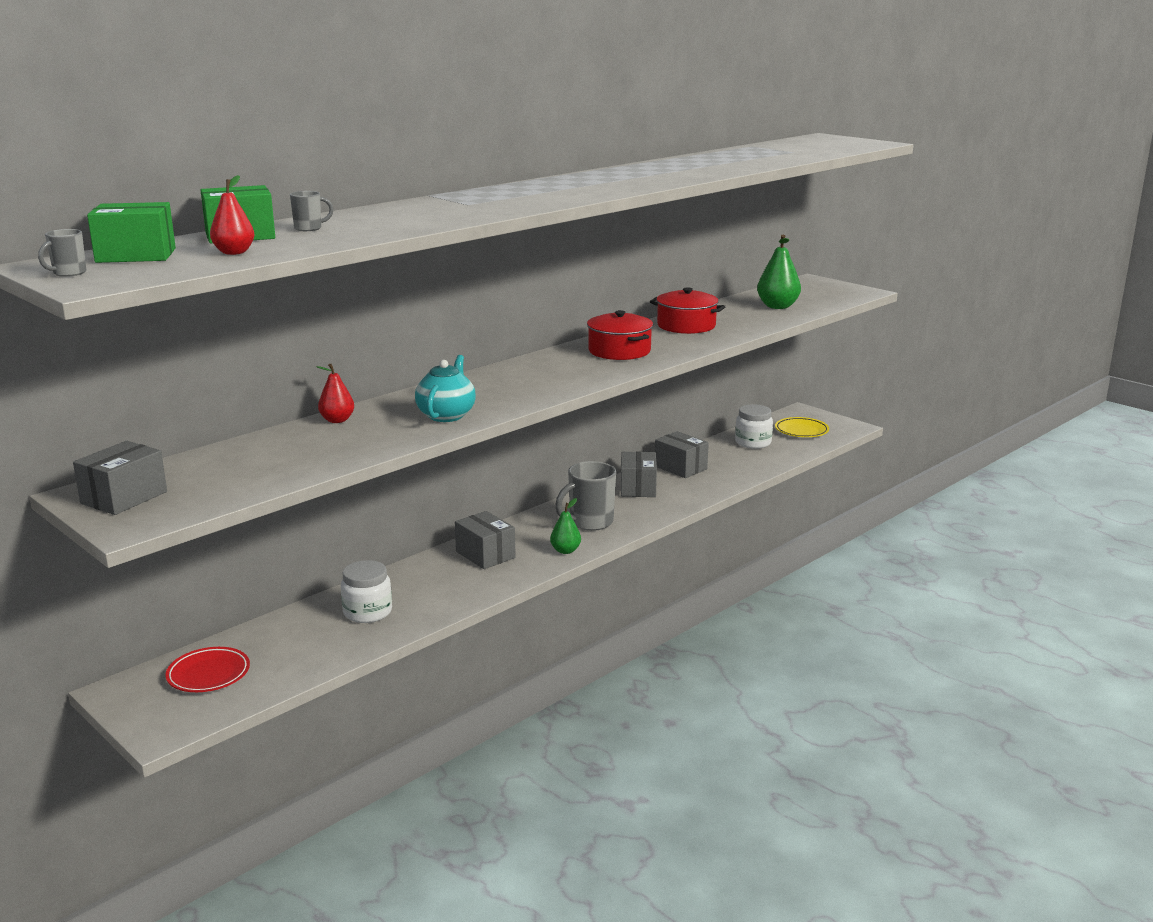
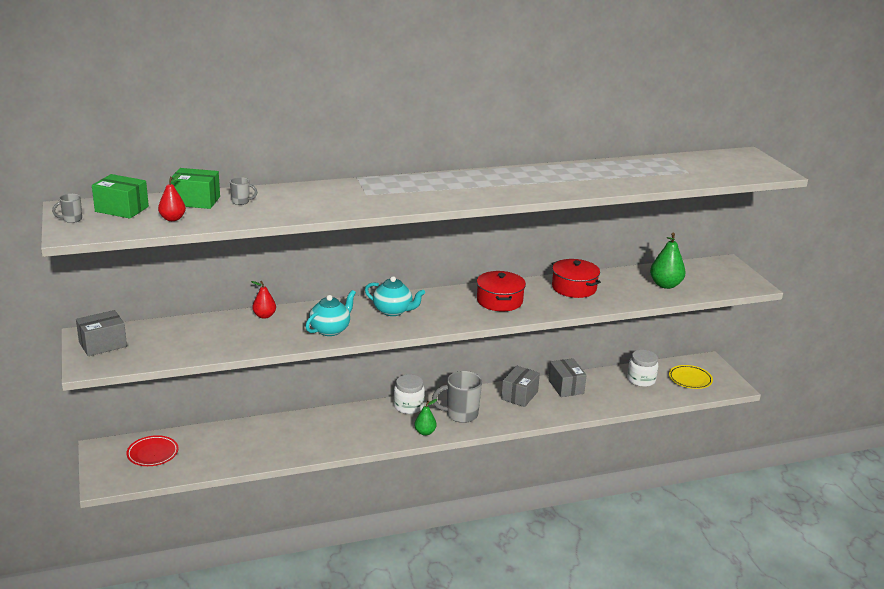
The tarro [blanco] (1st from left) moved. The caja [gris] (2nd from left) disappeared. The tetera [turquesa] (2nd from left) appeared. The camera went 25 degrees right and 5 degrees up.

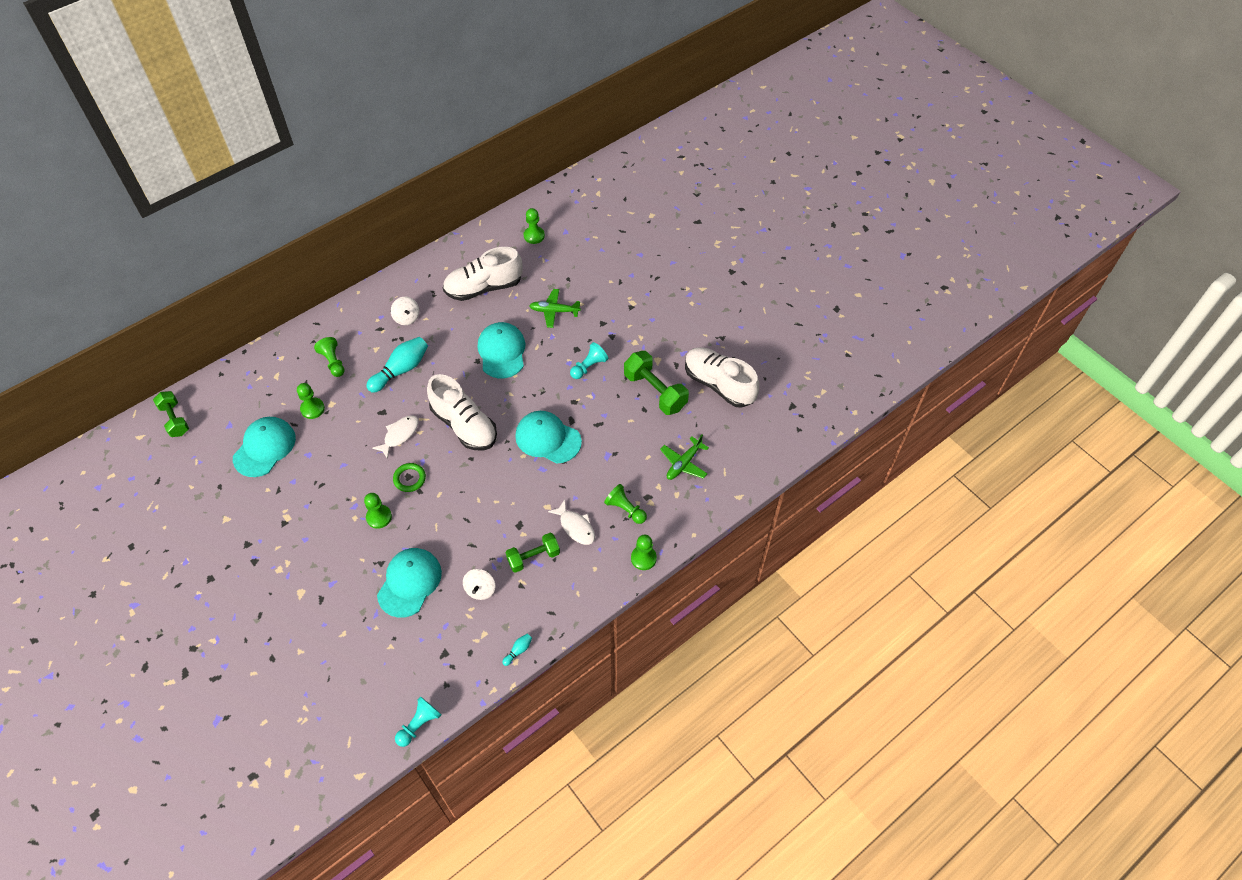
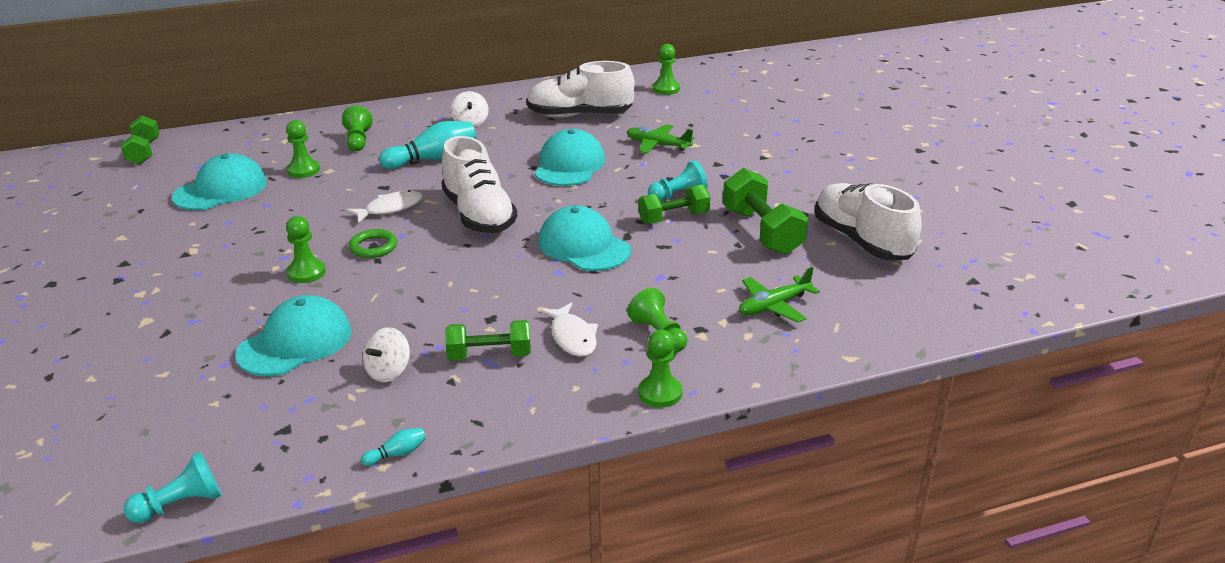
The mancuerna [verde] (3rd from left) appeared. The camera went 20 degrees right and 25 degrees down.

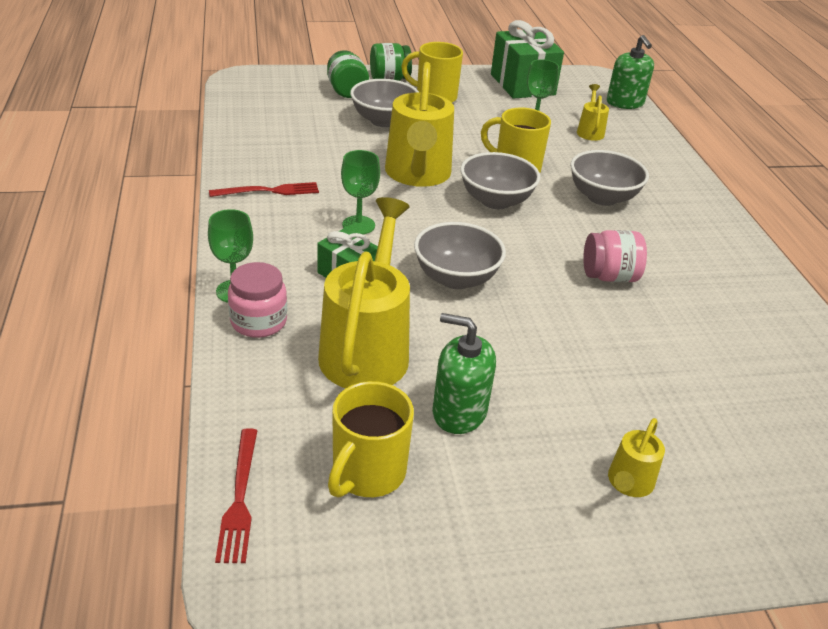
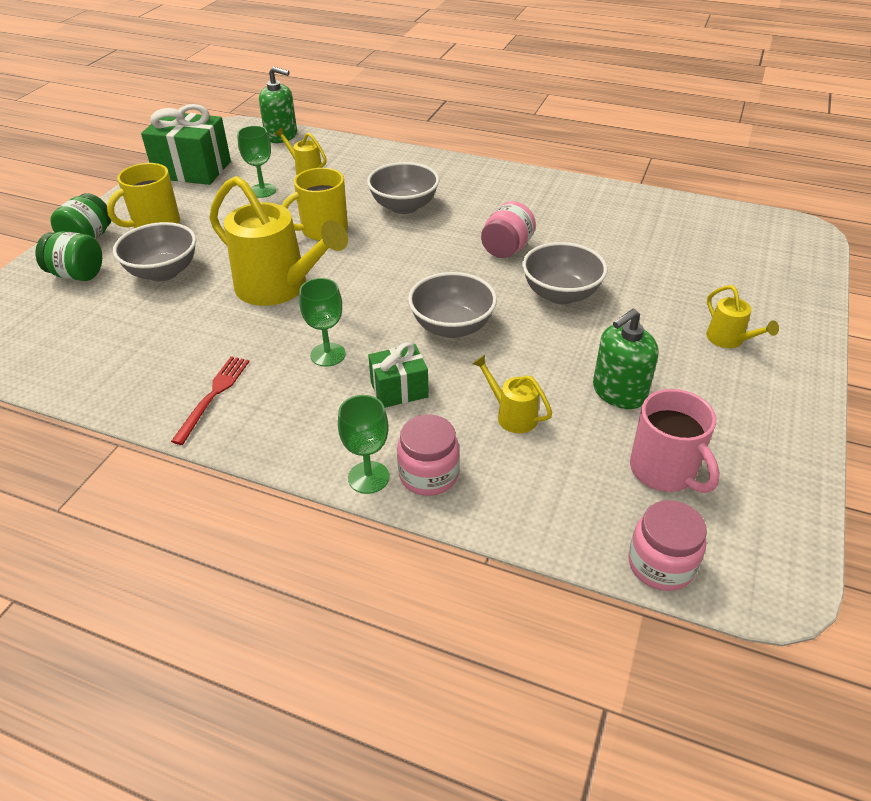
The tenedor [rojo] (1st from left) was replaced by the tarro [rosa] (3rd from left). The regadera [amarillo] (1st from left in the first image) changed to 0.46 times the size. The taza [amarillo] (1st from left) became the taza [rosa]. The cuenco [gris] (3rd from left in the first image) moved. The camera went 55 degrees left and 5 degrees up.

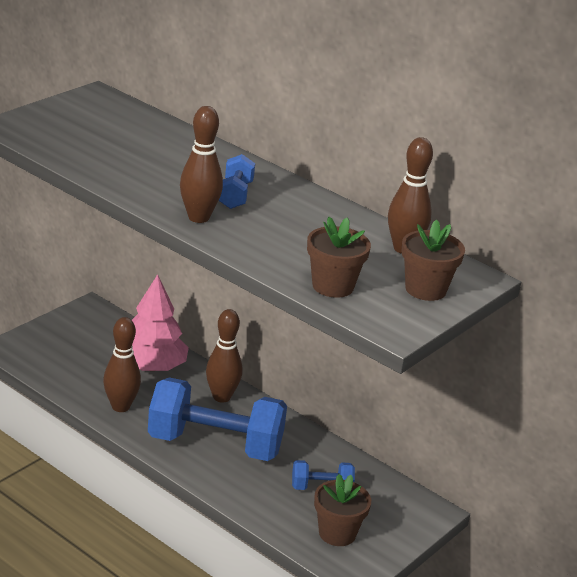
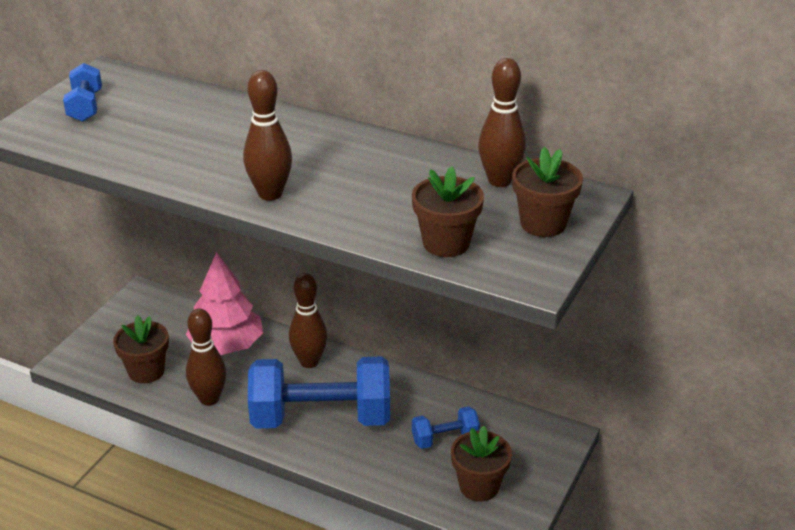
The mancuerna [azul] (2nd from left in the first image) moved. The maceta [marrón] (1st from left) appeared. The camera went 10 degrees left and 5 degrees up.

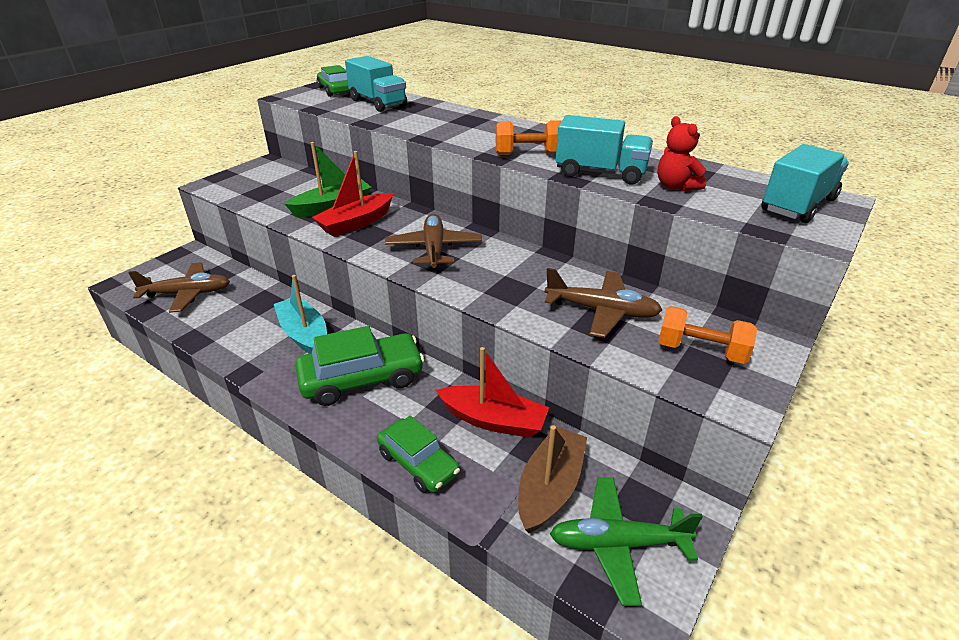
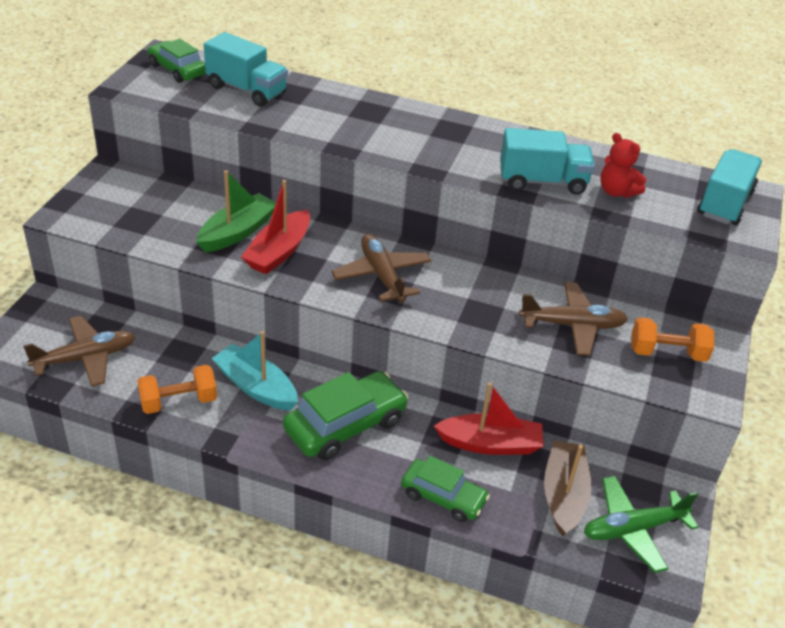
The mancuerna [naranja] (1st from left) moved. The camera went 20 degrees left and 5 degrees up.

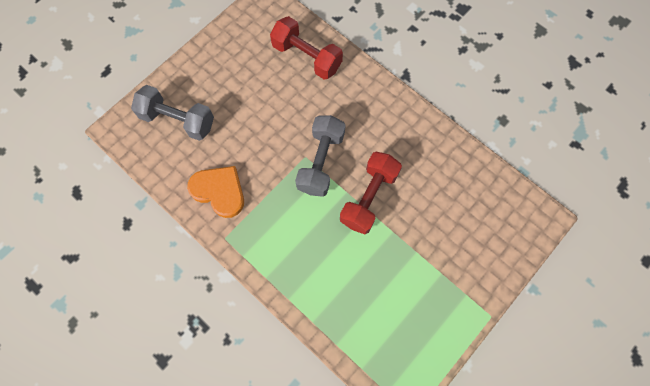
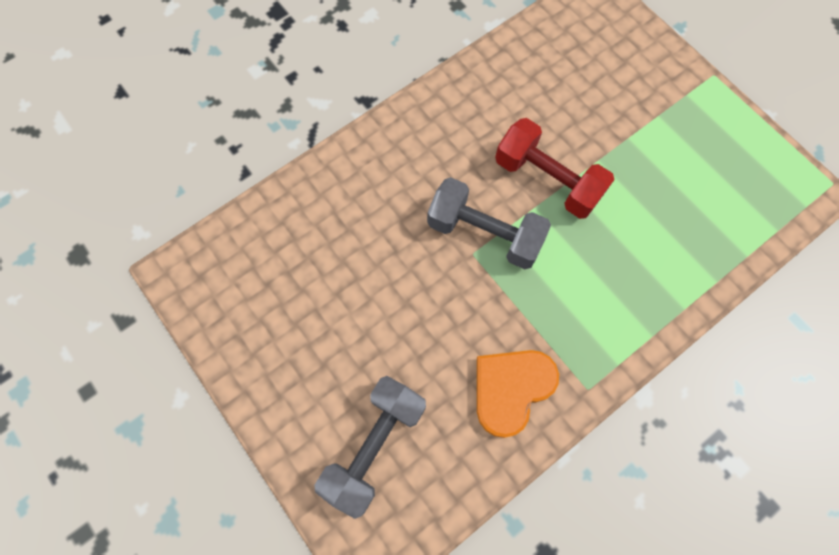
The mancuerna [rojo] (1st from left) disappeared. The camera went 80 degrees left and 0 degrees up.

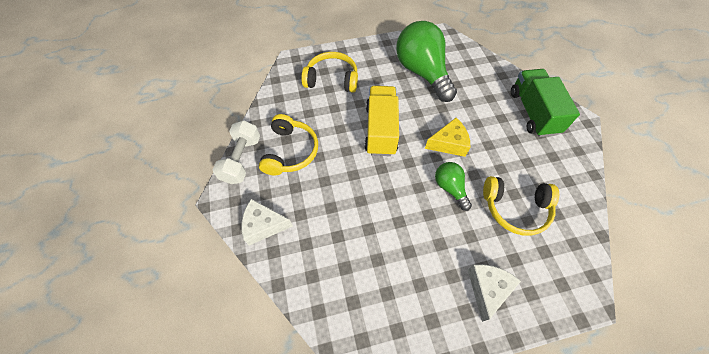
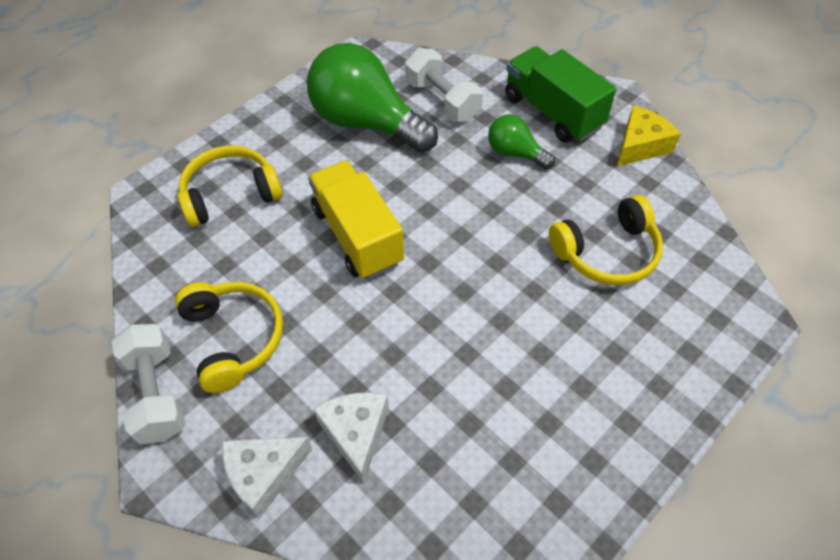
The queso [amarillo] moved. The bombilla [verde] (2nd from left) moved. The queso [blanco] (2nd from left) moved. The mancuerna [blanco] (2nd from left) appeared. The camera went 30 degrees left and 5 degrees down.

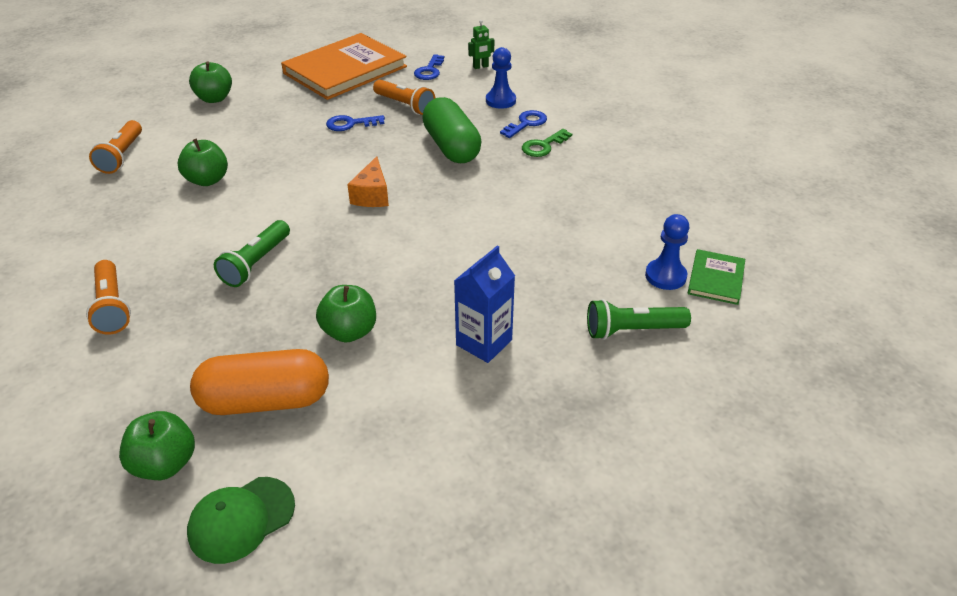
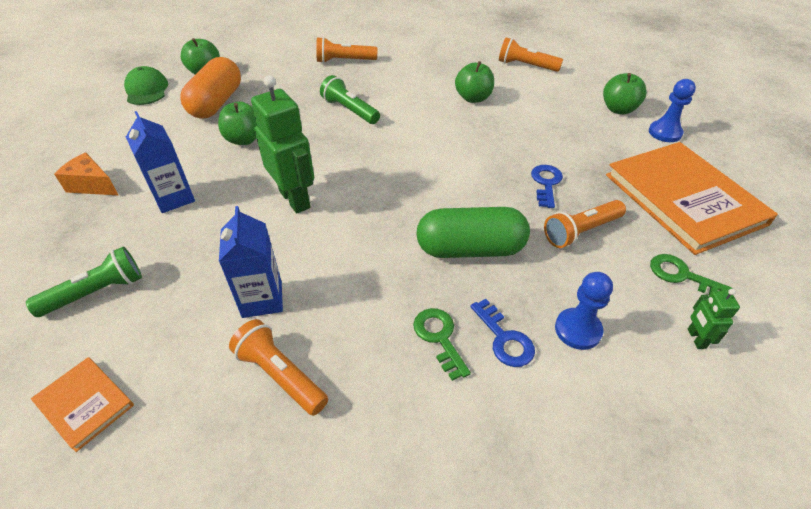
The queso [naranja] moved. The llave [azul] (2nd from left) became the llave [verde] (2nd from left). The lámpara de mano [verde] (2nd from left in the first image) turned 45 degrees clockwise. The peón [azul] (2nd from left) moved. The libro [verde] became the libro [naranja] (1st from left). The cartón de leche [azul] (2nd from left) appeared. The lámpara de mano [naranja] (1st from left) appeared. The robot [verde] (1st from left) appeared. The camera went 110 degrees right and 5 degrees up.

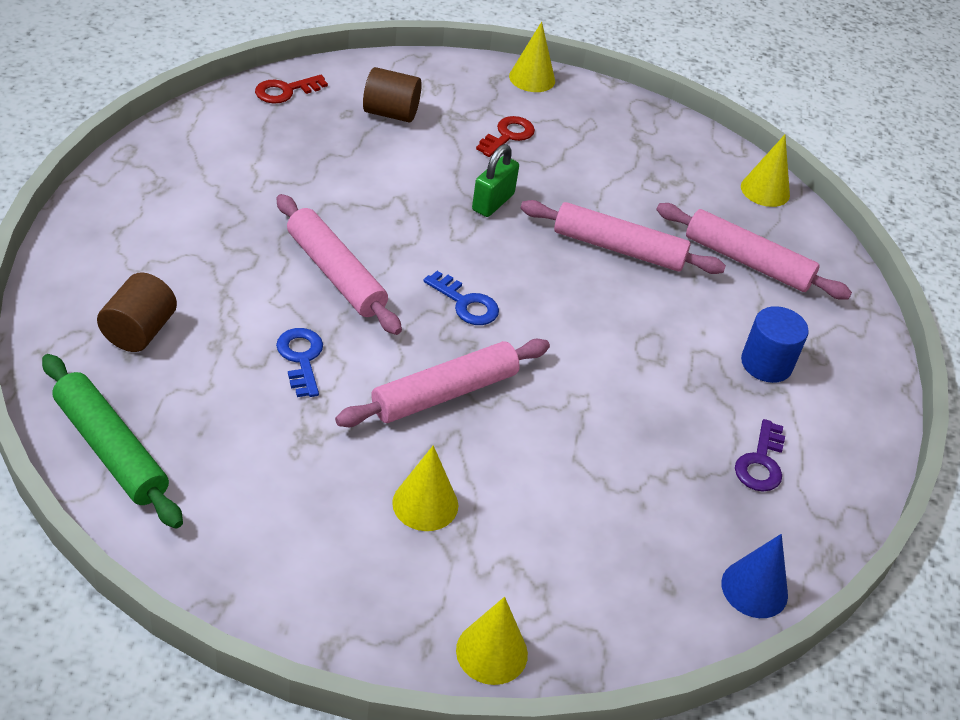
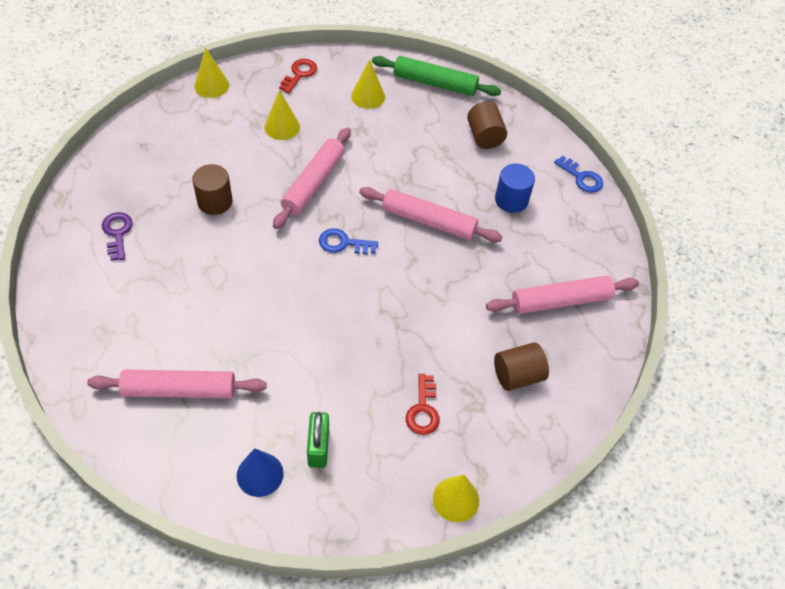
The llave [rojo] (1st from left) moved. The llave [azul] (1st from left in the first image) moved. The candado [verde] moved. The rodillo [rosa] (3rd from left in the first image) moved. The cono [azul] moved. The cono [amarillo] (4th from left in the first image) moved. The cilindro [azul] moved. The cilindro [marrón] (1st from left) appeared. The camera went 150 degrees right and 10 degrees up.

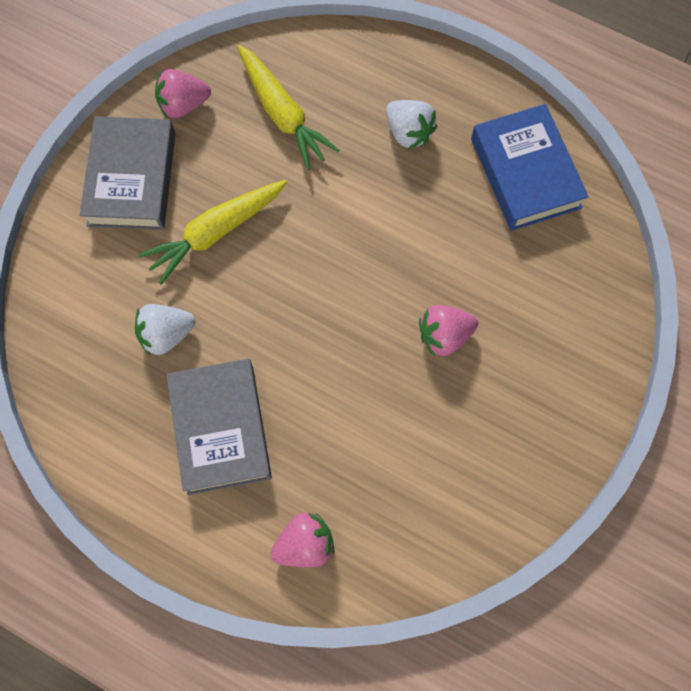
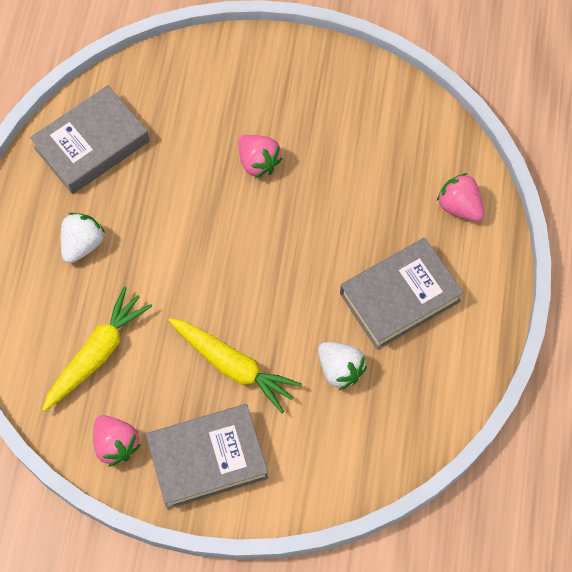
The libro [azul] became the libro [gris] (1st from left). The camera went 110 degrees left and 5 degrees down.

